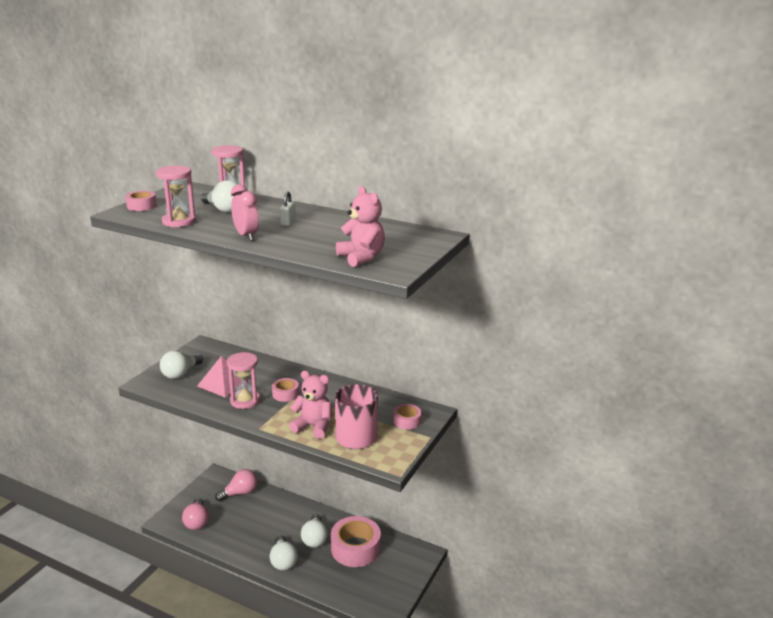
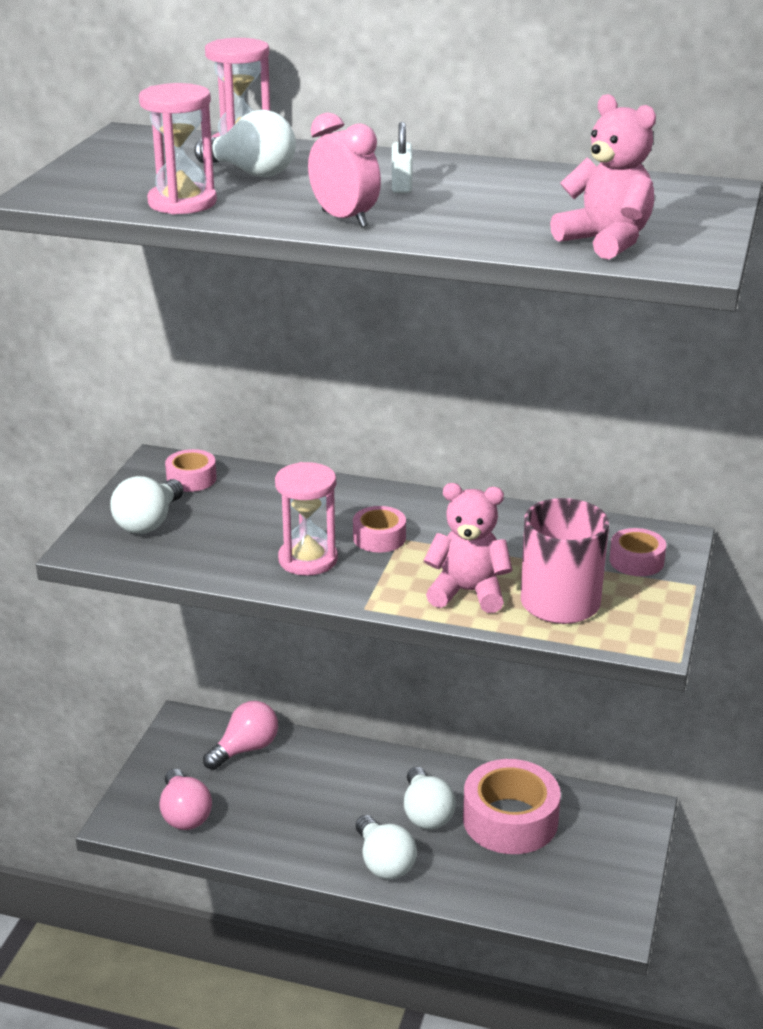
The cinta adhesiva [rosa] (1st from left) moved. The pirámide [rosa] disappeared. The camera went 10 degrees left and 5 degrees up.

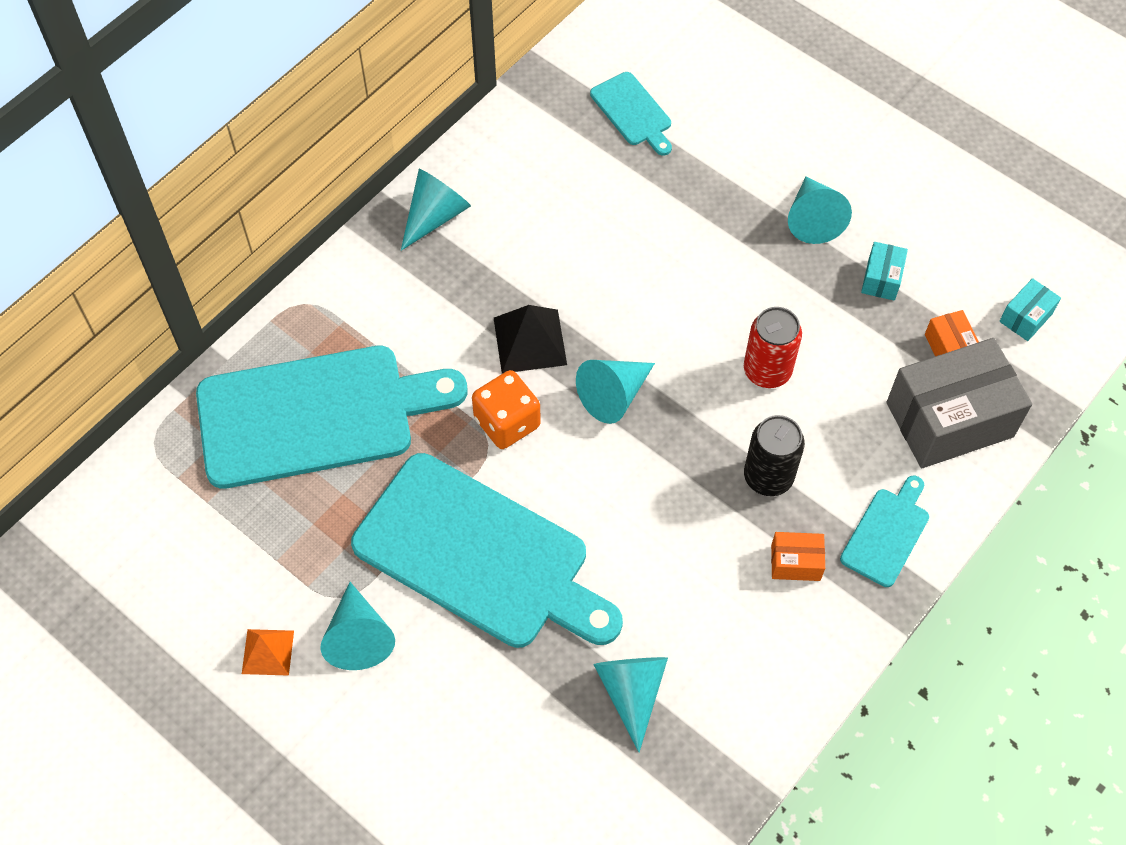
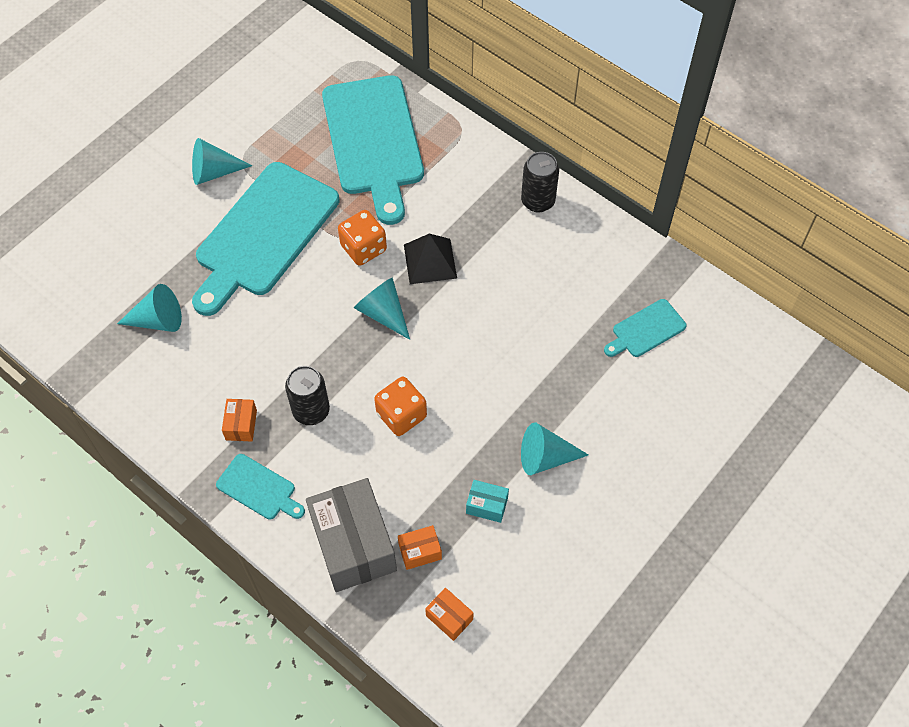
The pirámide [naranja] disappeared. The cono [turquesa] (2nd from left) was replaced by the lata [negro] (2nd from left). The lata [rojo] was replaced by the dado [naranja] (2nd from left). The caja [turquesa] (2nd from left) became the caja [naranja] (3rd from left). The camera went 90 degrees right and 0 degrees up.

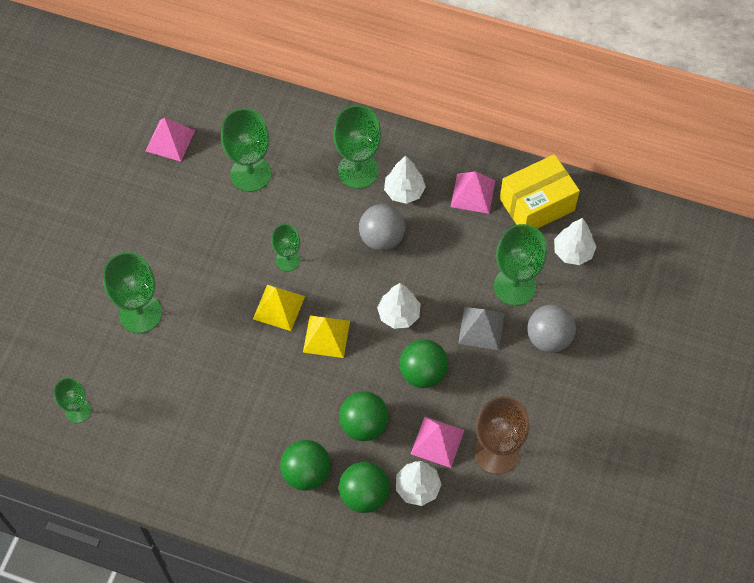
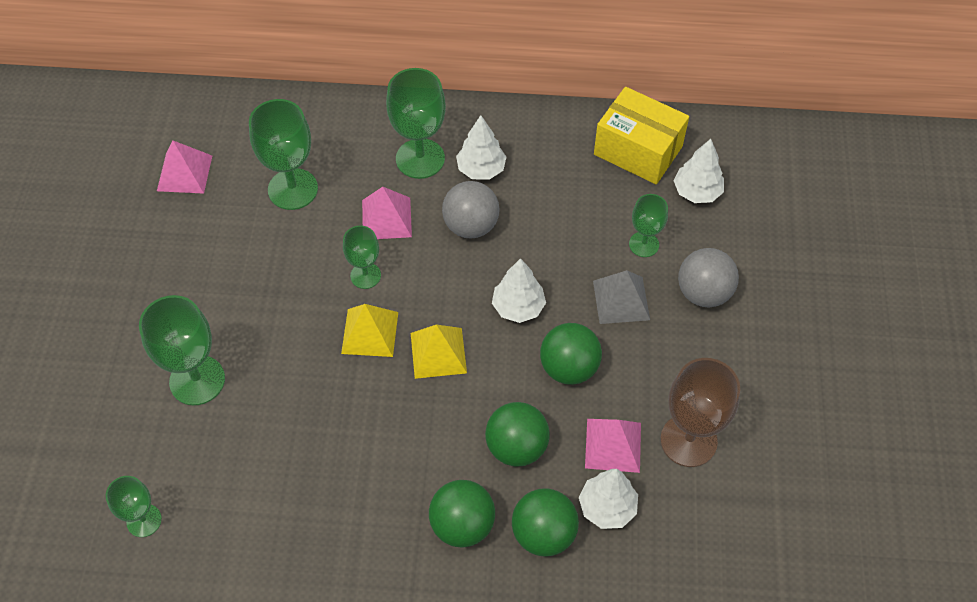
The pirámide [rosa] (3rd from left in the first image) moved. The copa [verde] (6th from left) changed to 0.59 times the size. The caja [amarillo] turned 75 degrees clockwise. The camera went 15 degrees left and 5 degrees down.

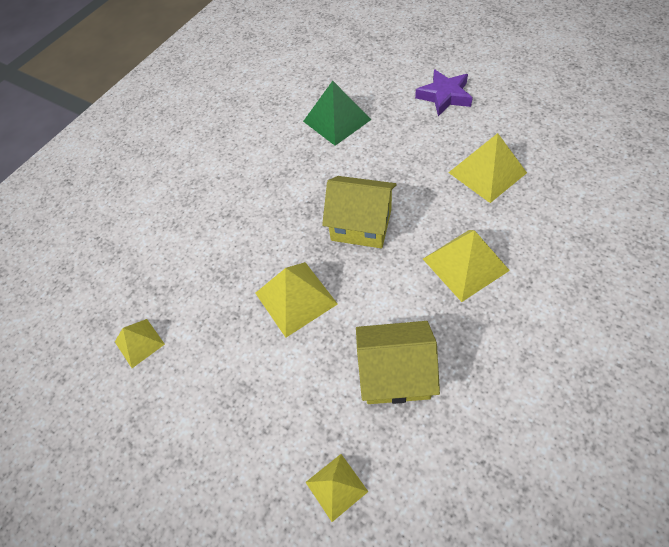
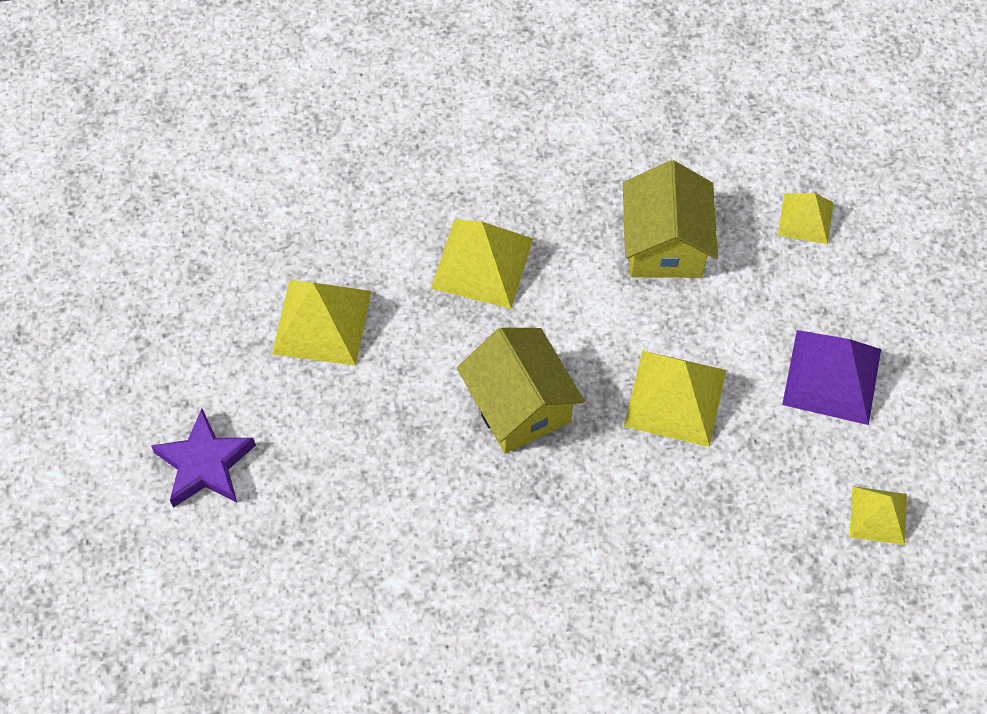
The pirámide [verde] disappeared. The casa [amarillo] (2nd from left) turned 45 degrees clockwise. The pirámide [morado] appeared. The camera went 140 degrees left and 5 degrees up.

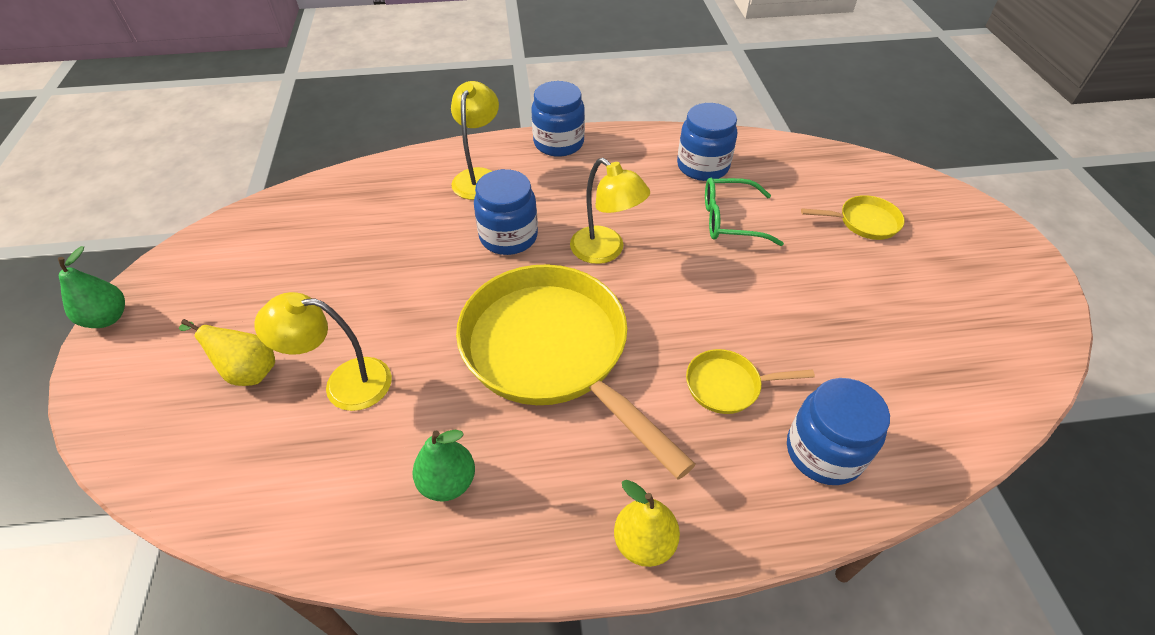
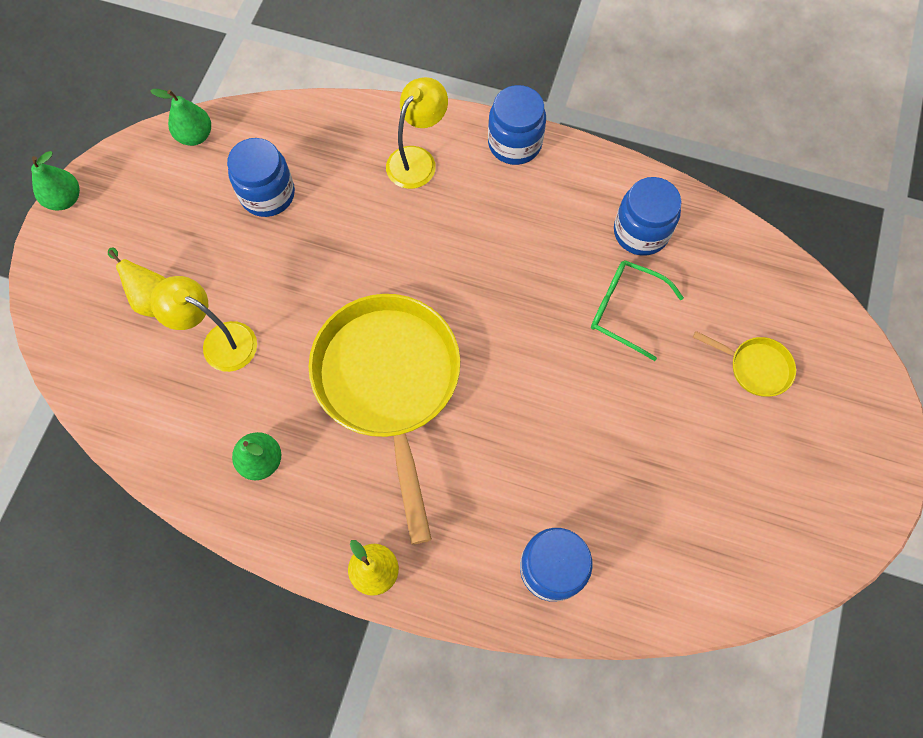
The tarro [azul] (1st from left) moved. The lámpara [amarillo] (3rd from left) disappeared. The sartén [amarillo] (2nd from left) disappeared. The pera [verde] (2nd from left) appeared. The camera went 25 degrees right and 20 degrees up.

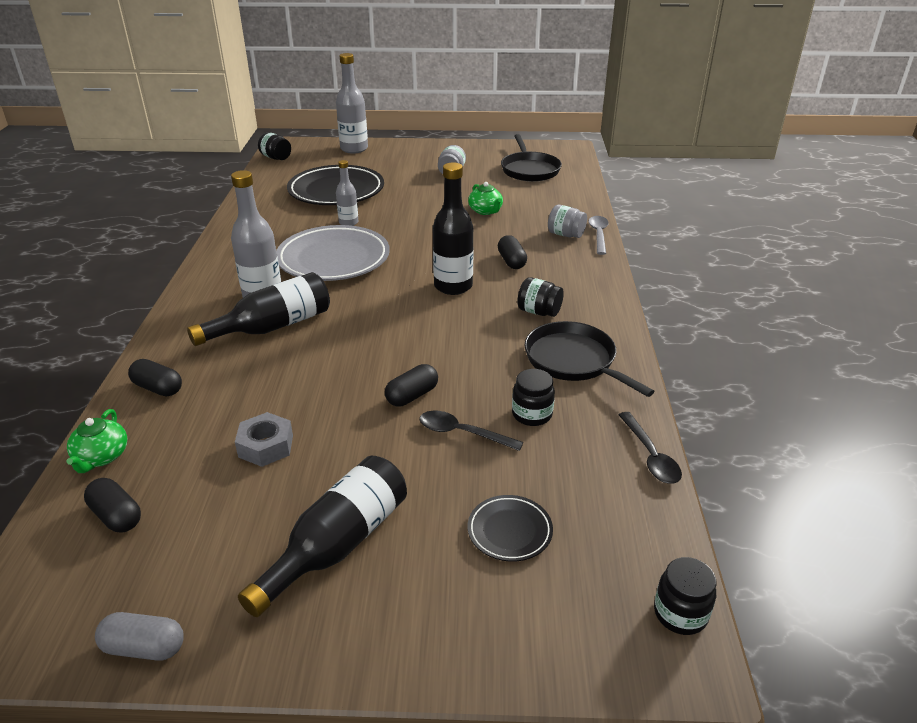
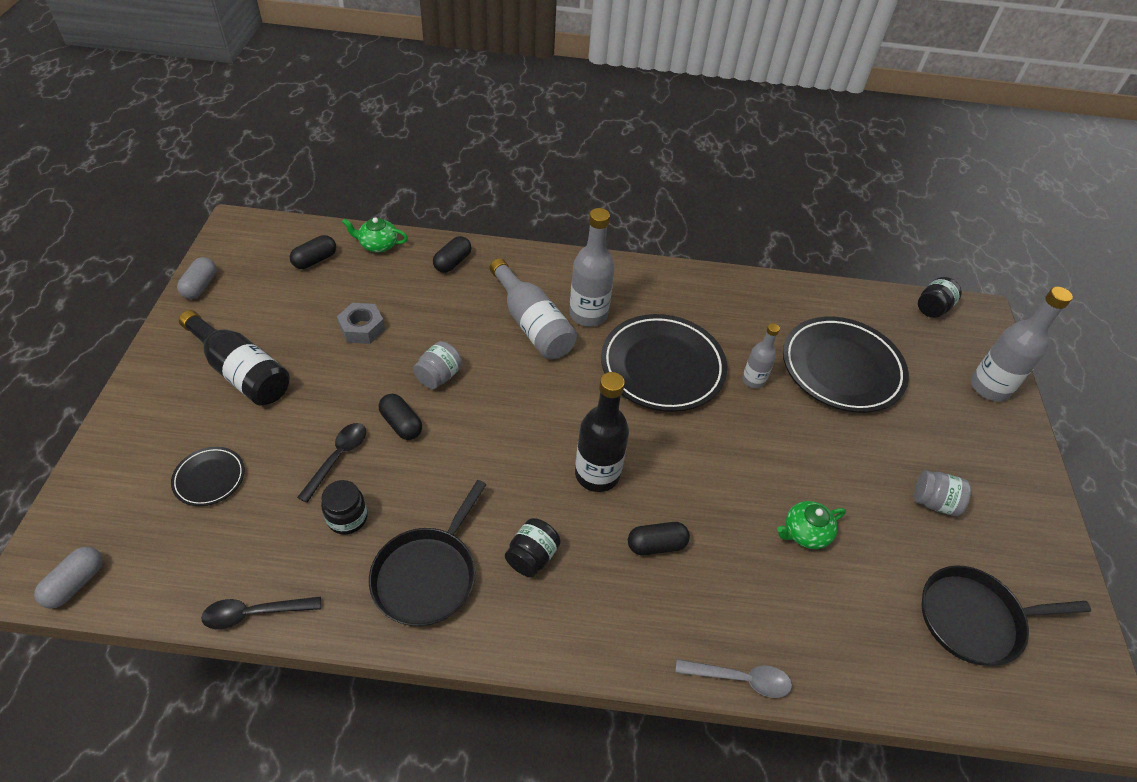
The botella [negro] (1st from left) became the botella [gris] (1st from left). The plato [gris] became the plato [negro] (2nd from left). The sartén [negro] (2nd from left in the first image) turned 150 degrees clockwise. The tarro [gris] (2nd from left in the first image) moved. The tarro [negro] (4th from left) was replaced by the cápsula [gris] (1st from left). The camera went 90 degrees right and 15 degrees up.

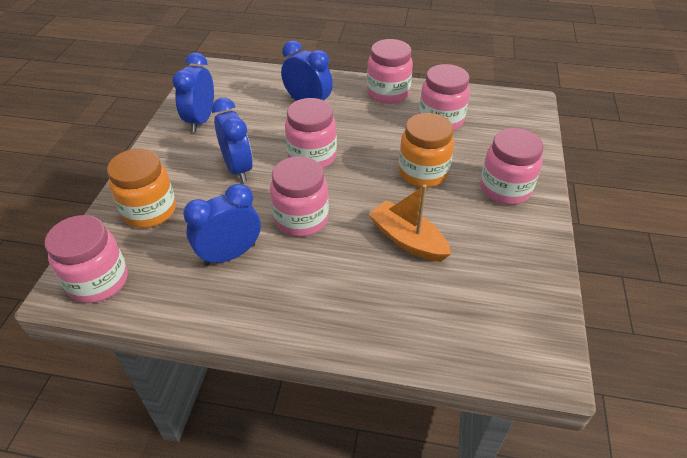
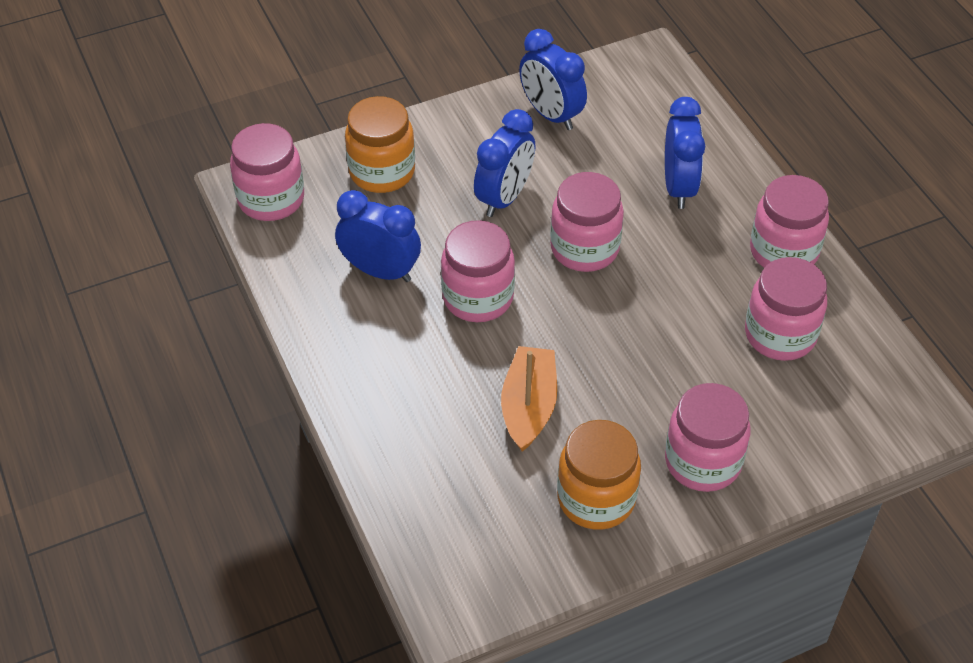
The despertador [azul] (1st from left in the first image) turned 105 degrees counterclockwise. The tarro [naranja] (2nd from left) moved. The camera went 55 degrees right and 5 degrees up.

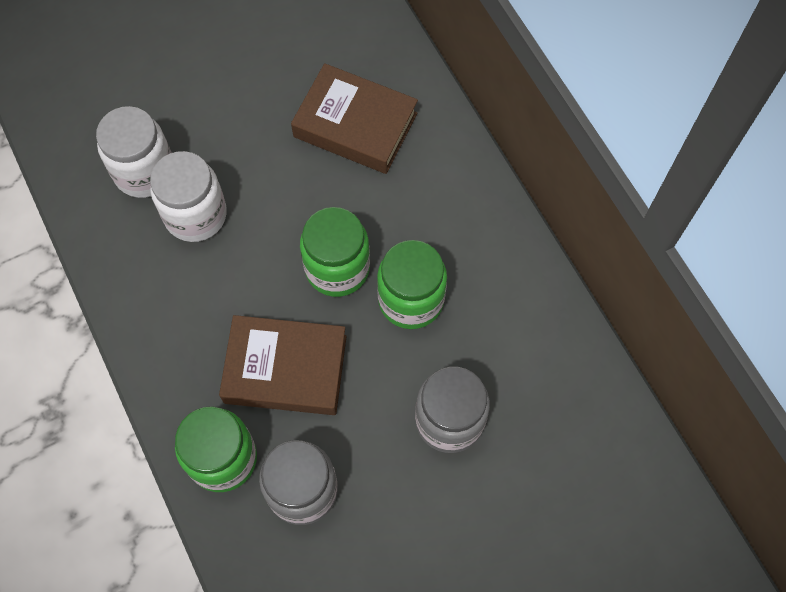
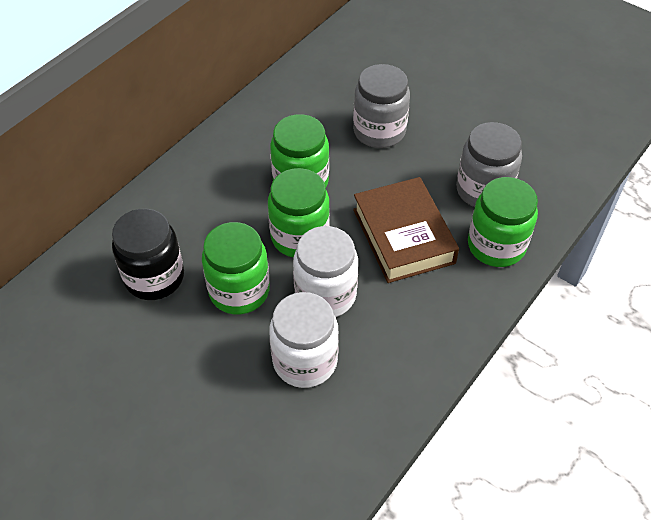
The tarro [blanco] (1st from left in the first image) moved. The libro [marrón] (2nd from left) was replaced by the tarro [negro]. The tarro [verde] (1st from left) appeared. The camera went 115 degrees left and 15 degrees down.

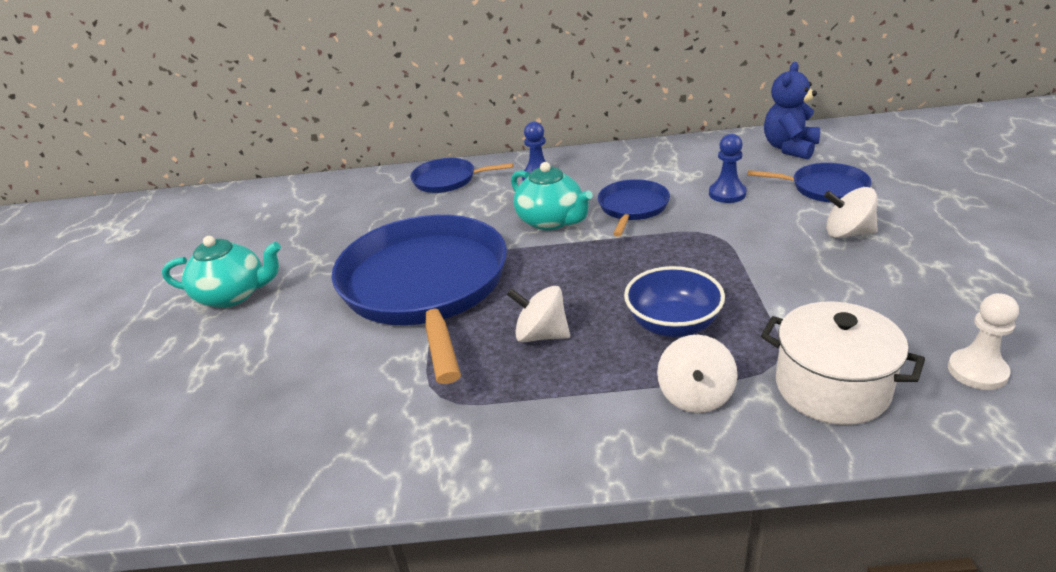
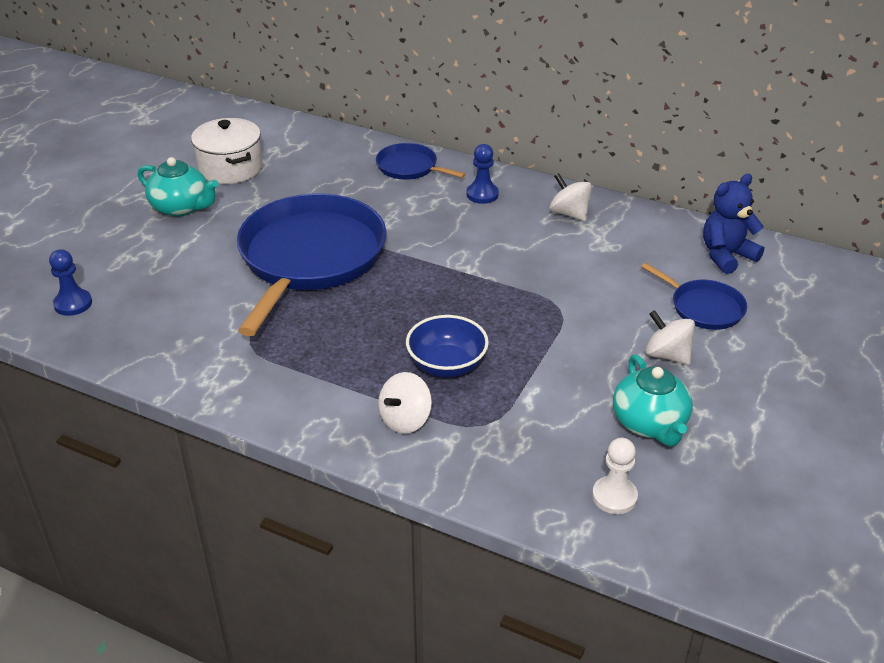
The peonza [blanco] (1st from left in the first image) moved. The tetera [turquesa] (2nd from left) moved. The sartén [azul] (3rd from left) disappeared. The peón [azul] (2nd from left in the first image) moved. The olla [blanco] moved. The camera went 25 degrees right and 5 degrees up.

